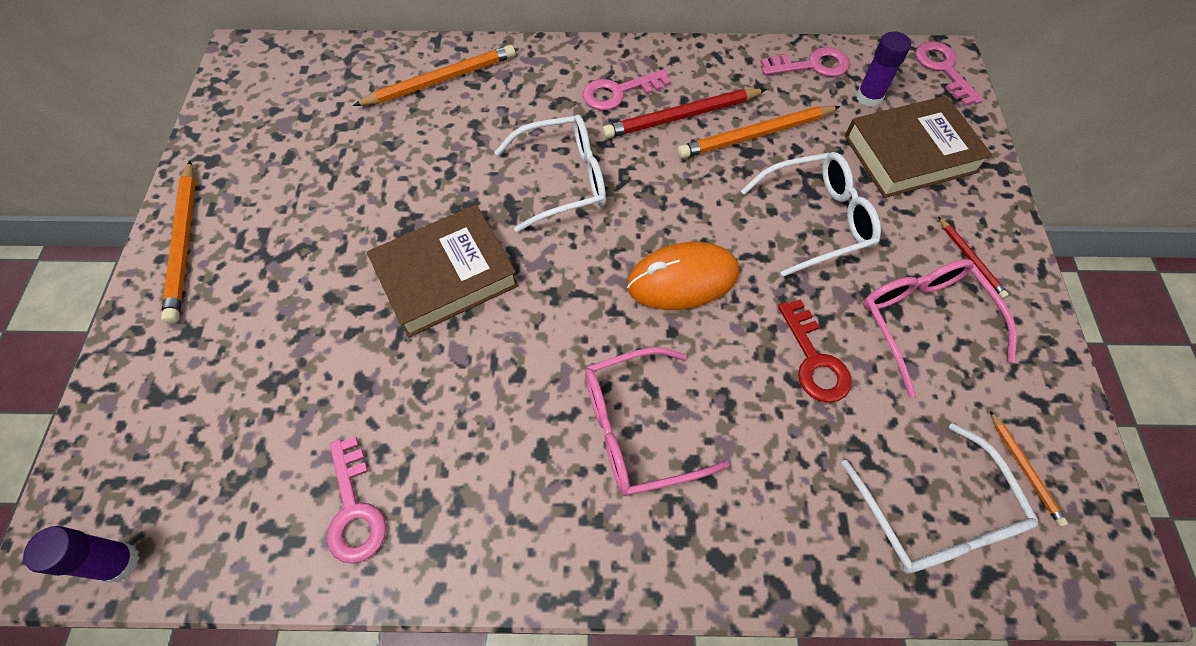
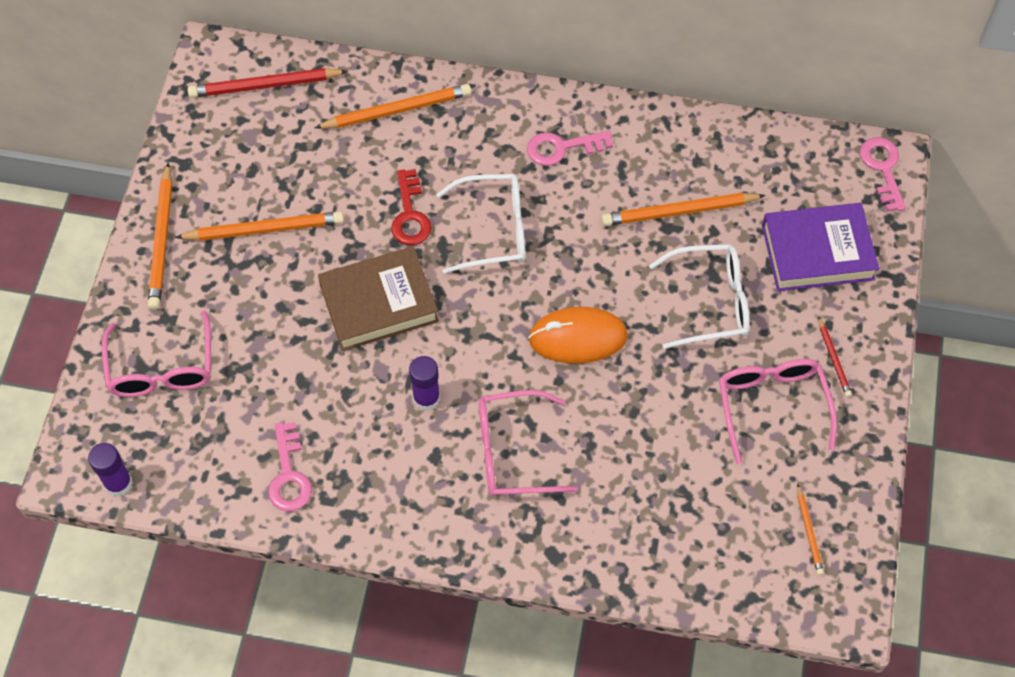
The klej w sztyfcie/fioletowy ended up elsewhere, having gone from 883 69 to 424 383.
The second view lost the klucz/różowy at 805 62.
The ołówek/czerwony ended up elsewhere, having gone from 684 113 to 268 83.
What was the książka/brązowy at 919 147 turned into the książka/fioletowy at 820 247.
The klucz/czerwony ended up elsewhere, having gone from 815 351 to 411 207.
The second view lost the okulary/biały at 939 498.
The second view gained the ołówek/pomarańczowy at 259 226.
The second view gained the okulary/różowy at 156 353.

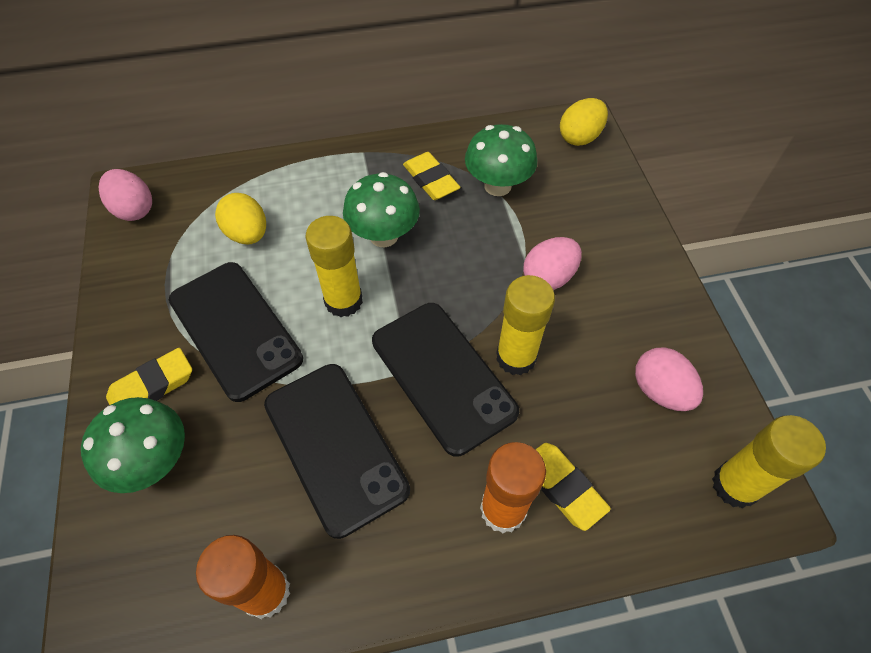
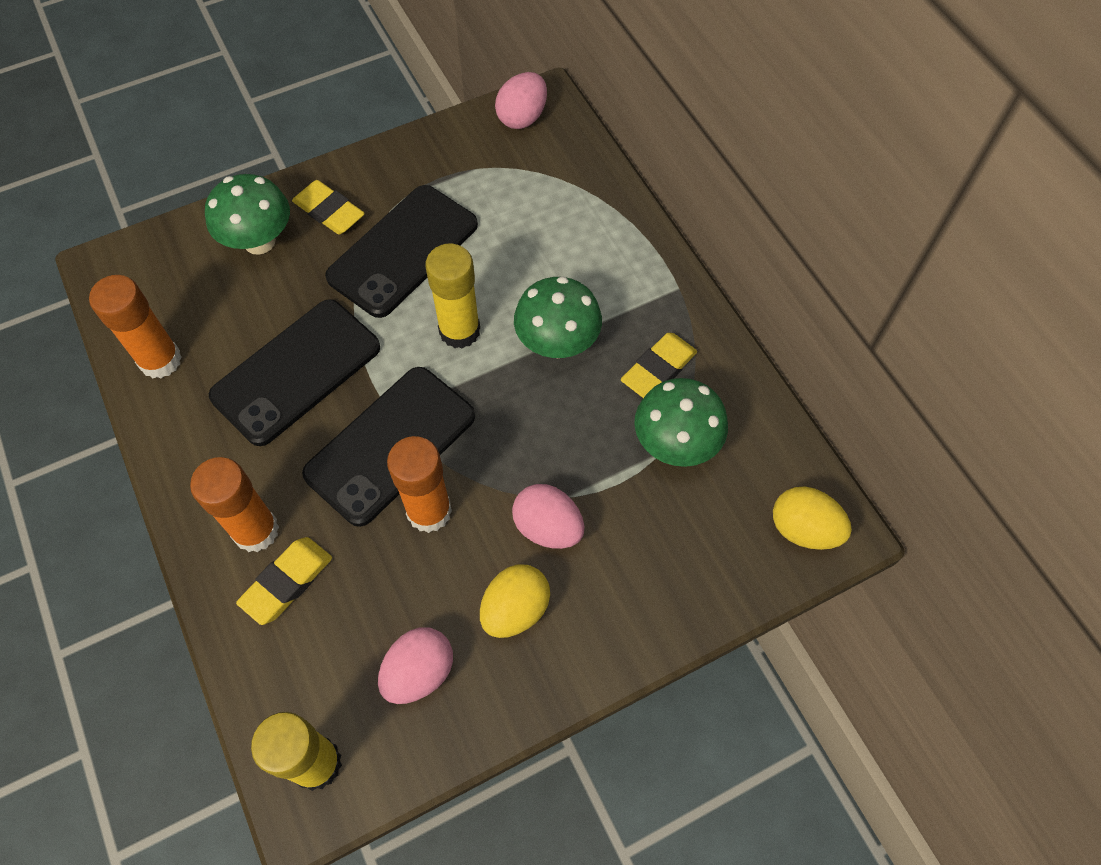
The jajko/żółty ended up elsewhere, having gone from 240 219 to 515 601.
What was the klej w sztyfcie/żółty at 525 325 turned into the klej w sztyfcie/pomarańczowy at 419 484.

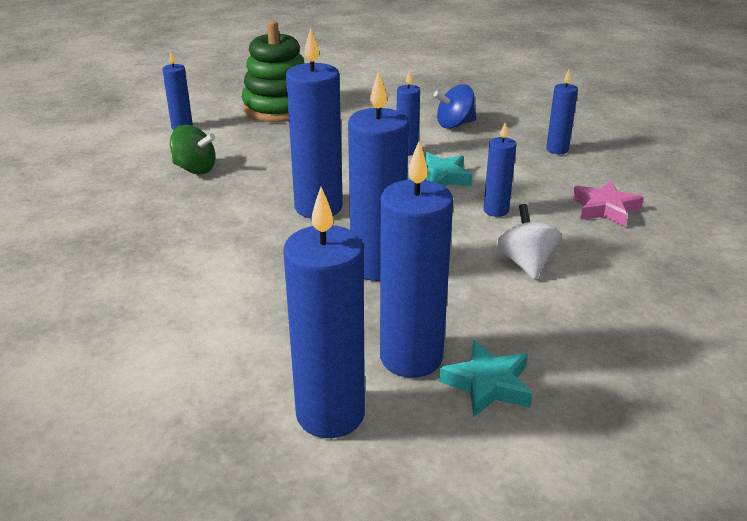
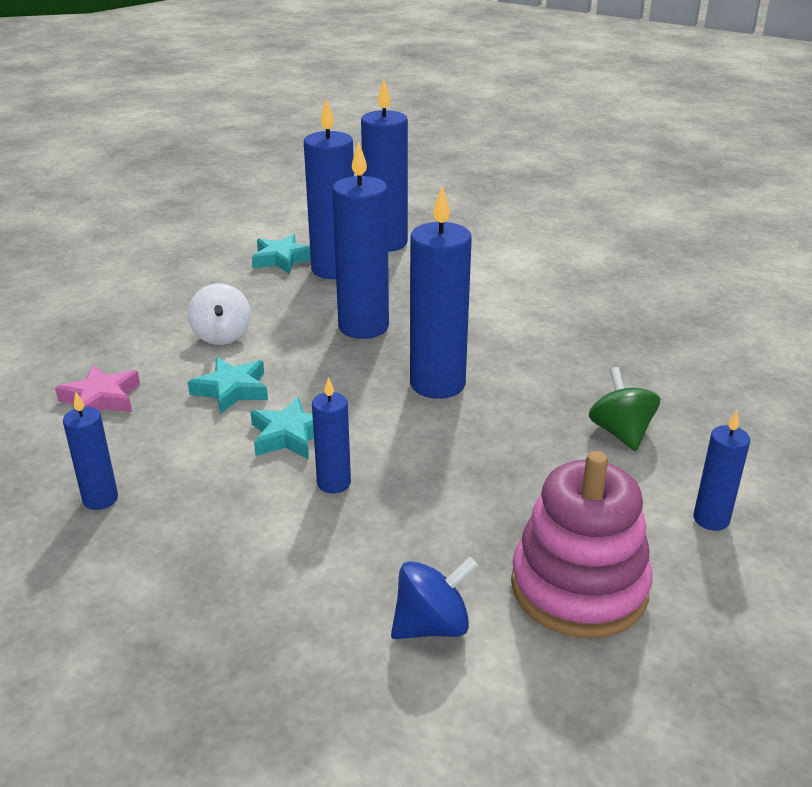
What was the zabawka nakładanka/zielony at 273 71 turned into the zabawka nakładanka/różowy at 582 544.
The bączek/niebieski ended up elsewhere, having gone from 455 106 to 434 598.
Where the świeca/niebieski stood at 499 170, the gwiazda/turkusowy came to stand at 228 385.
The bączek/zielony at 193 149 ended up facing another way, 60 degrees clockwise from before.

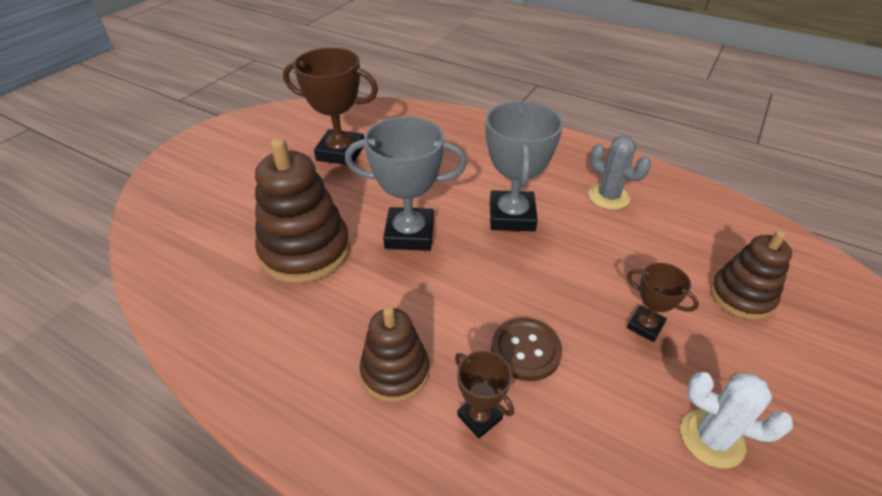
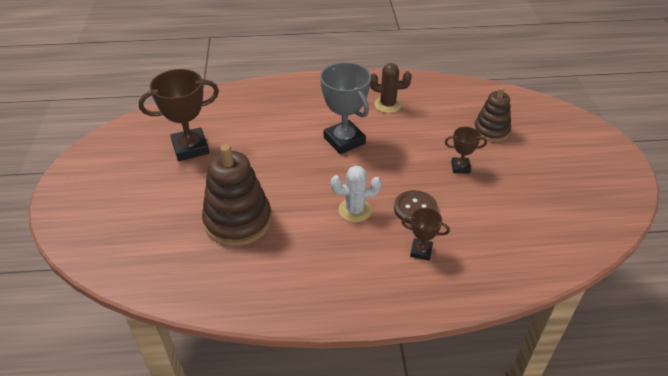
The second view lost the puchar/szary at 406 183.
What was the kaktus/szary at 620 173 turned into the kaktus/brązowy at 391 88.
The second view lost the zabawka nakładanka/brązowy at 394 354.
The kaktus/biały ended up elsewhere, having gone from 737 420 to 356 193.

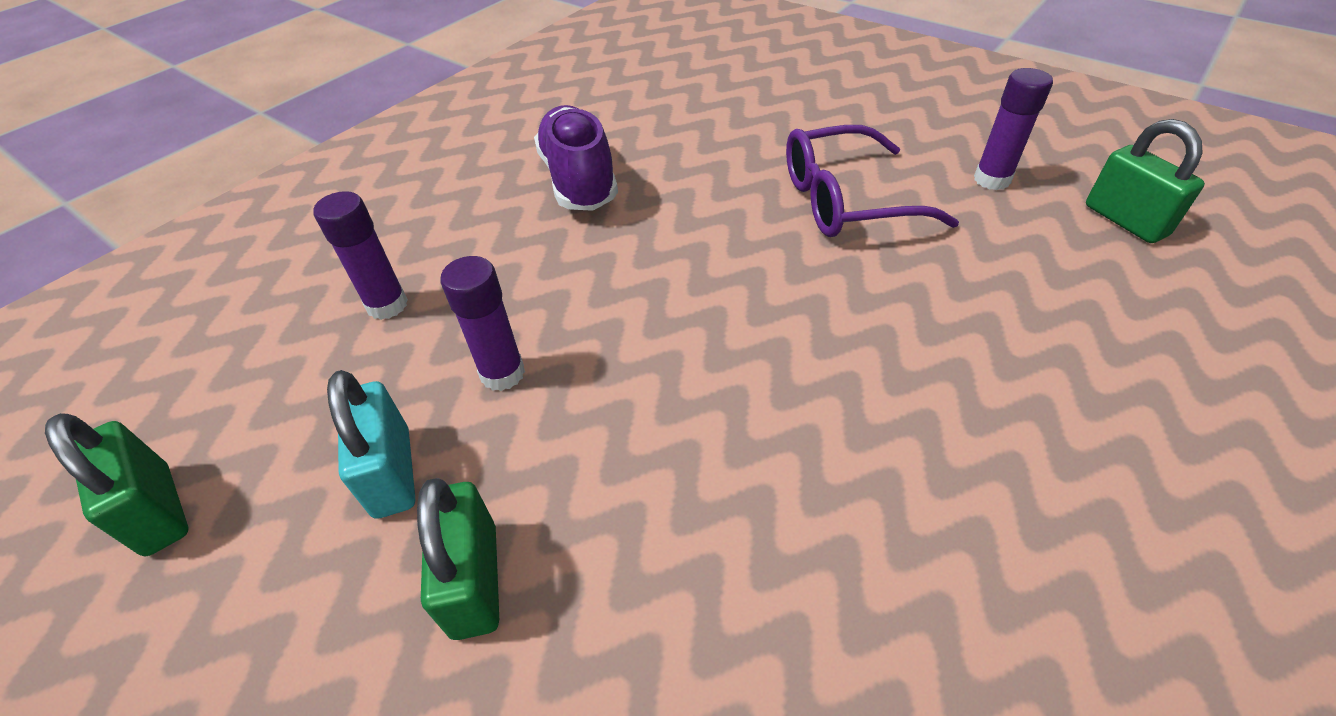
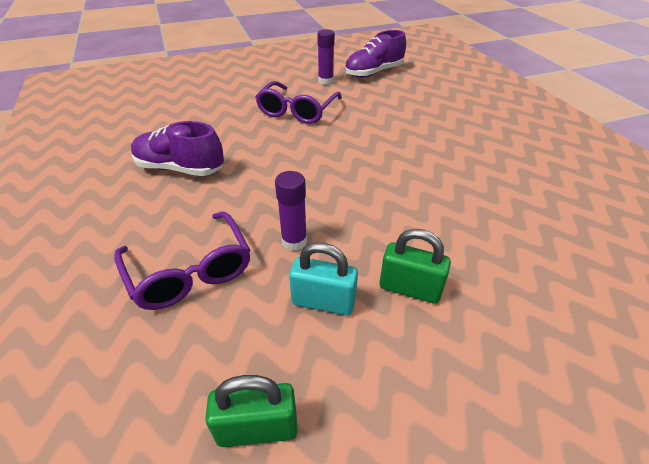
Where the kłódka/zielony stood at 1145 181, the but/fioletowy came to stand at 375 54.
Where the klej w sztyfcie/fioletowy stood at 360 255, the okulary/fioletowy came to stand at 182 261.

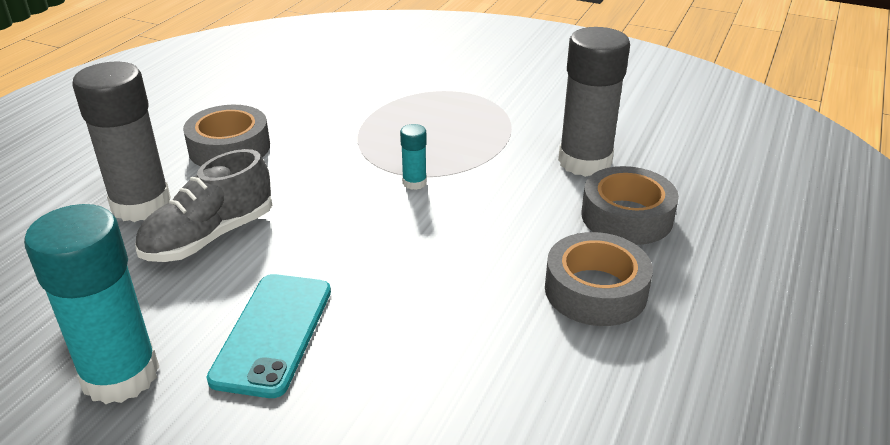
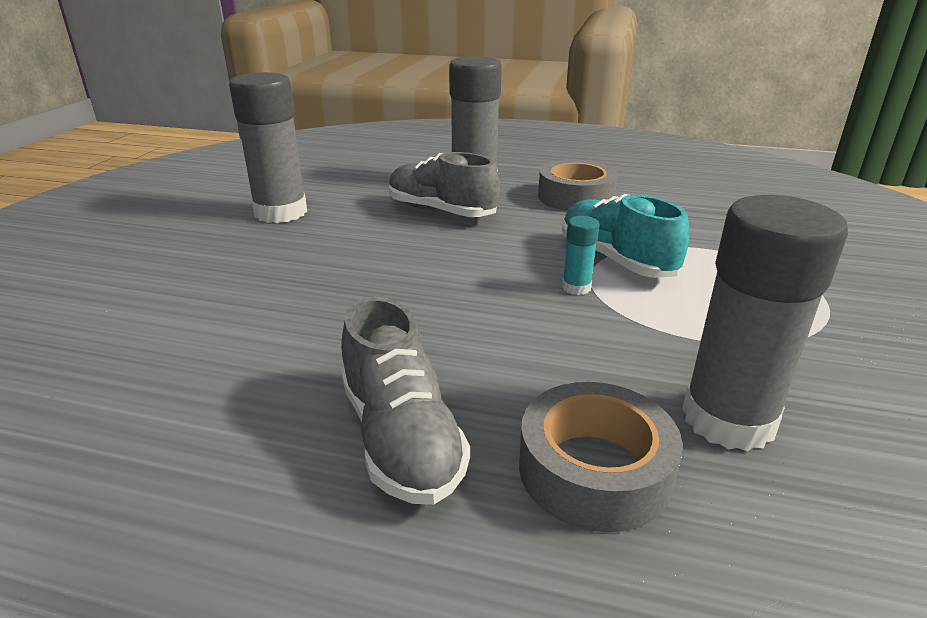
What was the klej w sztyfcie/turkusowy at 91 304 turned into the klej w sztyfcie/szary at 268 147.
Where the taśma klejąca/szary stood at 599 279, the but/szary came to stand at 405 400.
The second view lost the telefon/turkusowy at 269 336.
The second view gained the but/turkusowy at 625 236.

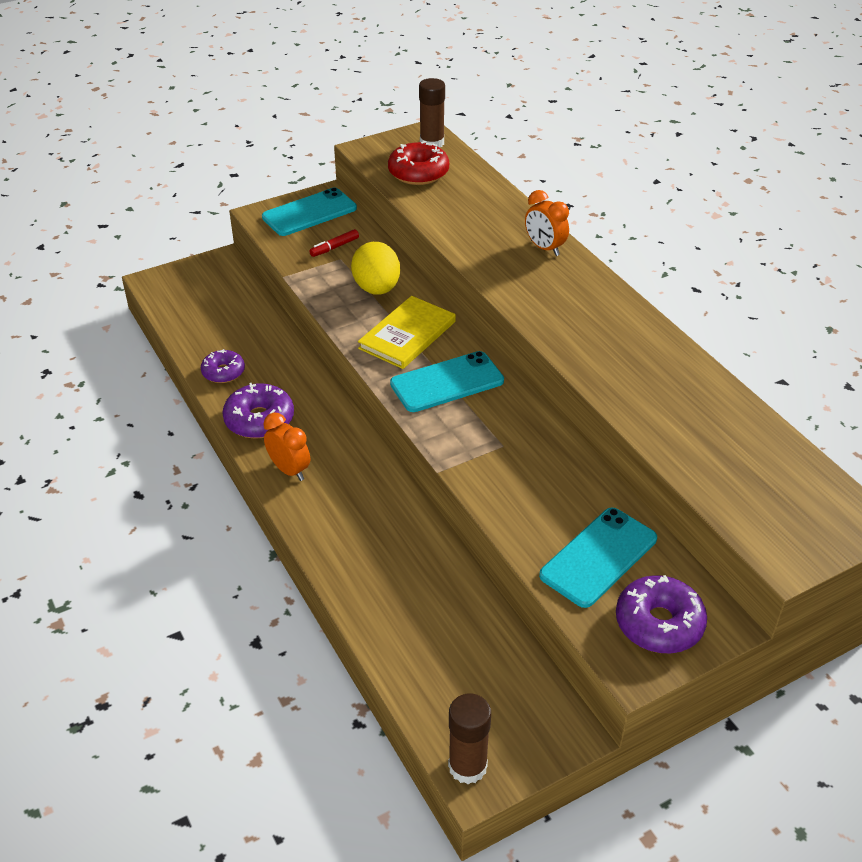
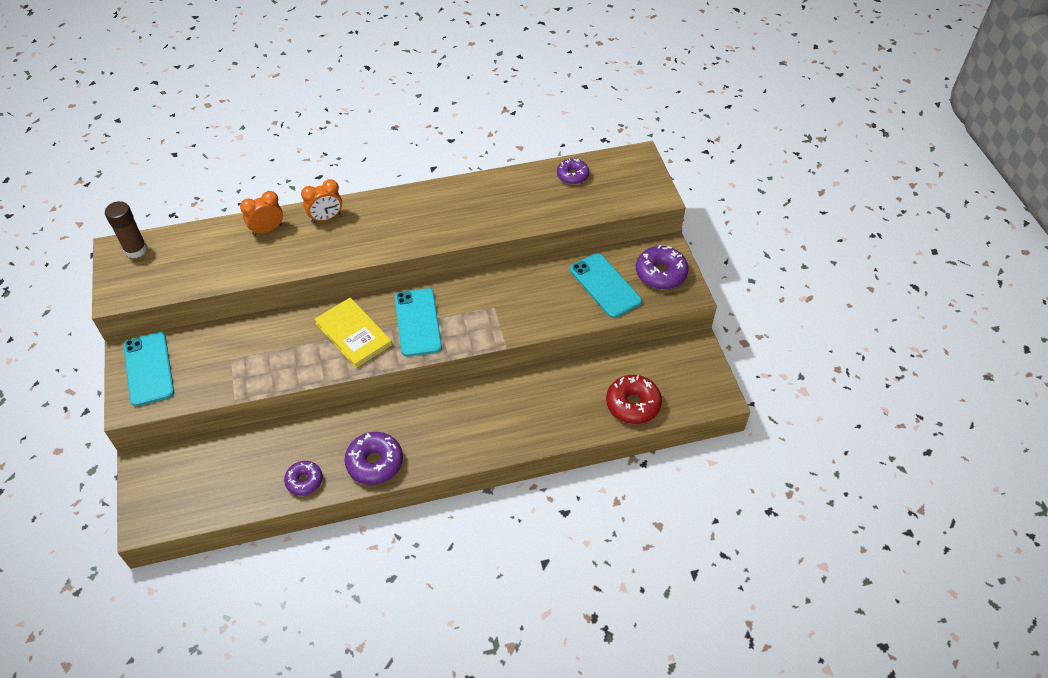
The donut/czerwony ended up elsewhere, having gone from 418 163 to 634 399.
The second view lost the flamaster/czerwony at 334 243.
The second view lost the jajko/żółty at 375 268.
The budzik/pomarańczowy ended up elsewhere, having gone from 287 446 to 261 213.
The second view lost the klej w sztyfcie/brązowy at 469 739.
The second view gained the donut/fioletowy at 573 171.

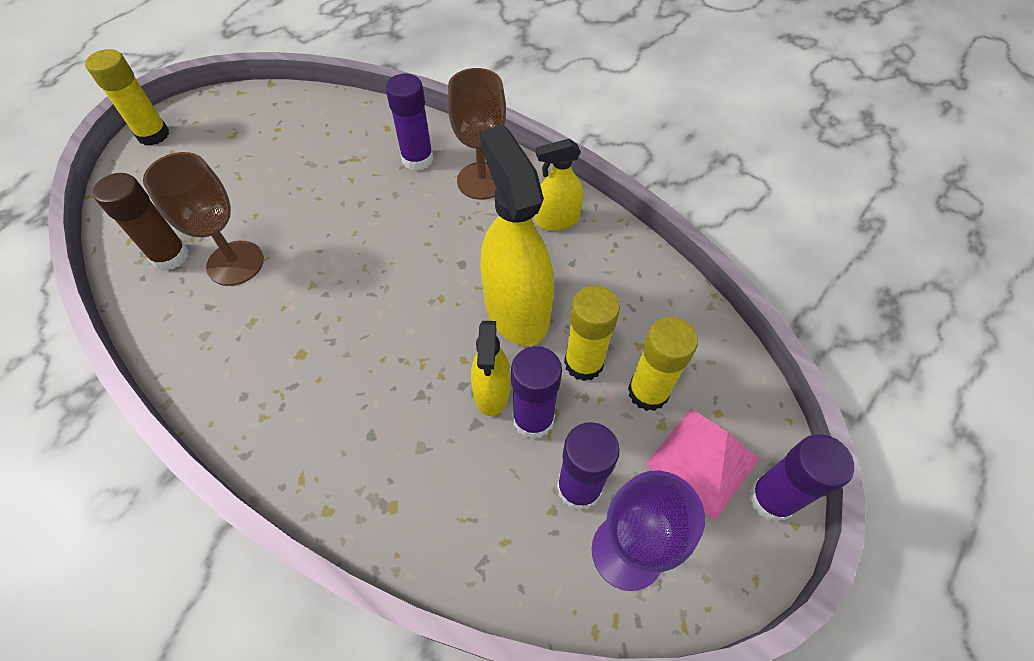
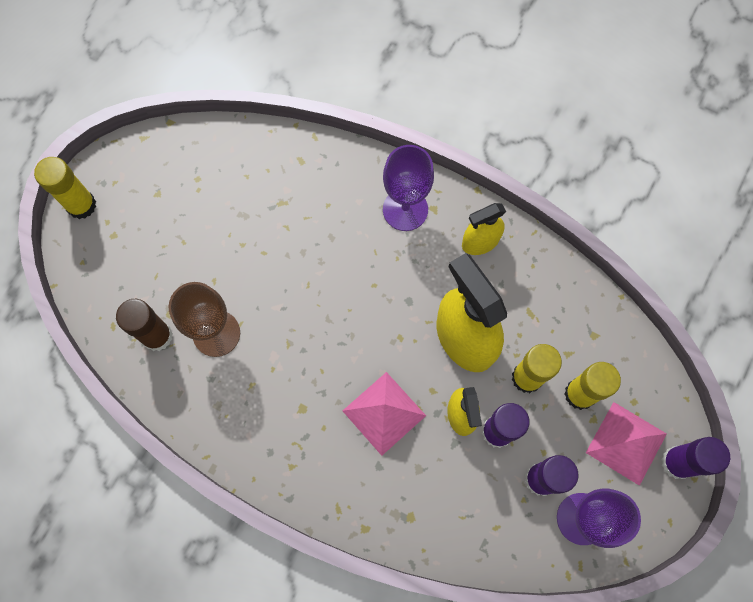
What was the kielich/brązowy at 477 134 turned into the kielich/fioletowy at 408 188.
The second view lost the klej w sztyfcie/fioletowy at 409 122.
The second view gained the piramida/różowy at 384 414.

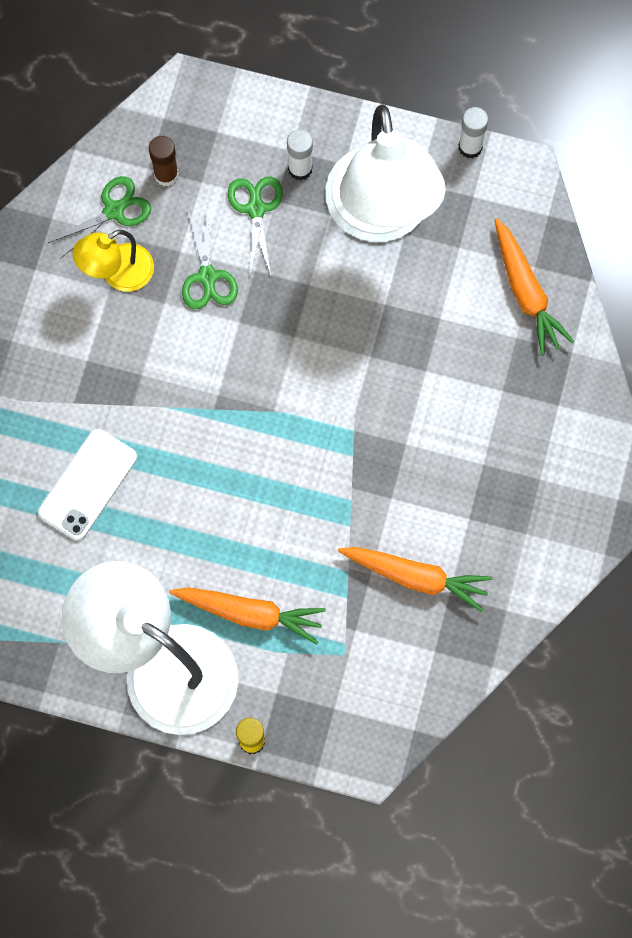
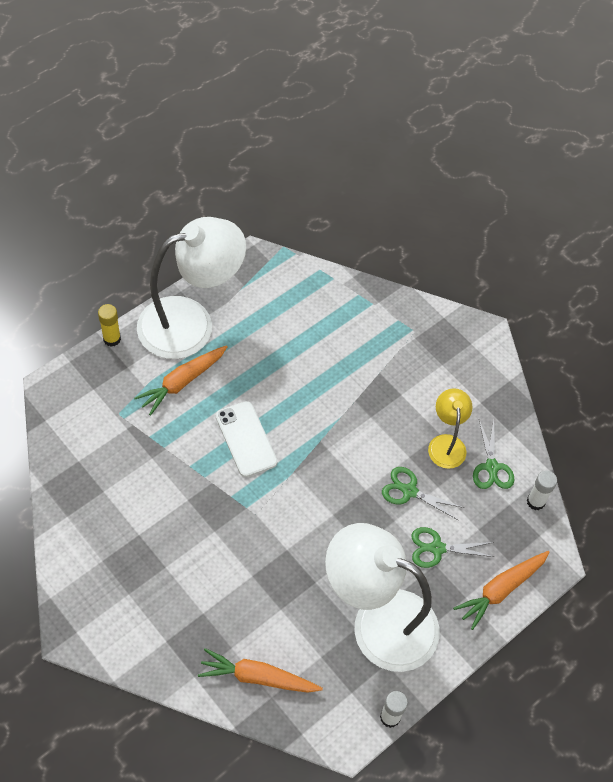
The klej w sztyfcie/biały ended up elsewhere, having gone from 300 154 to 542 490.
The second view lost the klej w sztyfcie/brązowy at 163 161.
The nożyczki/zielony at 255 227 ended up facing another way, 150 degrees clockwise from before.
The telefon/biały ended up elsewhere, having gone from 87 485 to 246 439.
The marchewka/pomarańczowy ended up elsewhere, having gone from 415 579 to 501 590.

